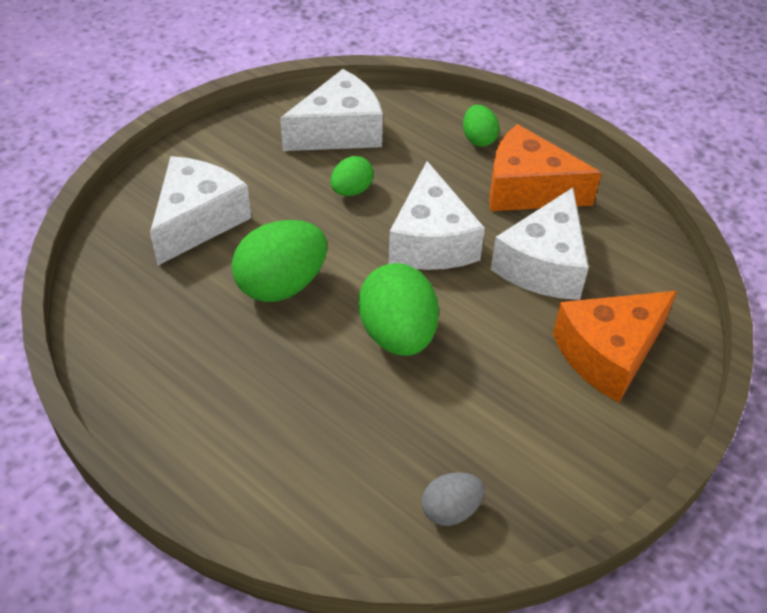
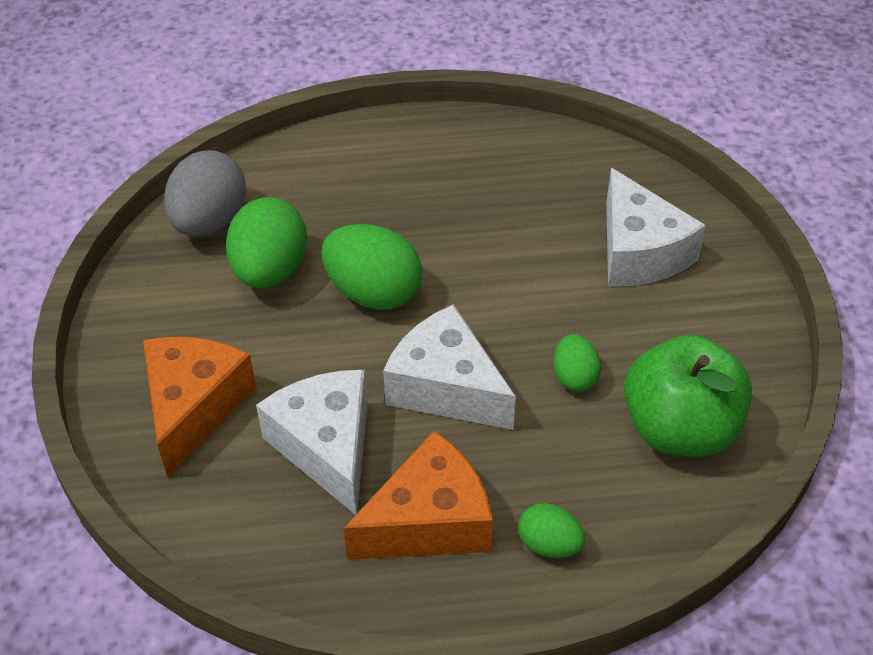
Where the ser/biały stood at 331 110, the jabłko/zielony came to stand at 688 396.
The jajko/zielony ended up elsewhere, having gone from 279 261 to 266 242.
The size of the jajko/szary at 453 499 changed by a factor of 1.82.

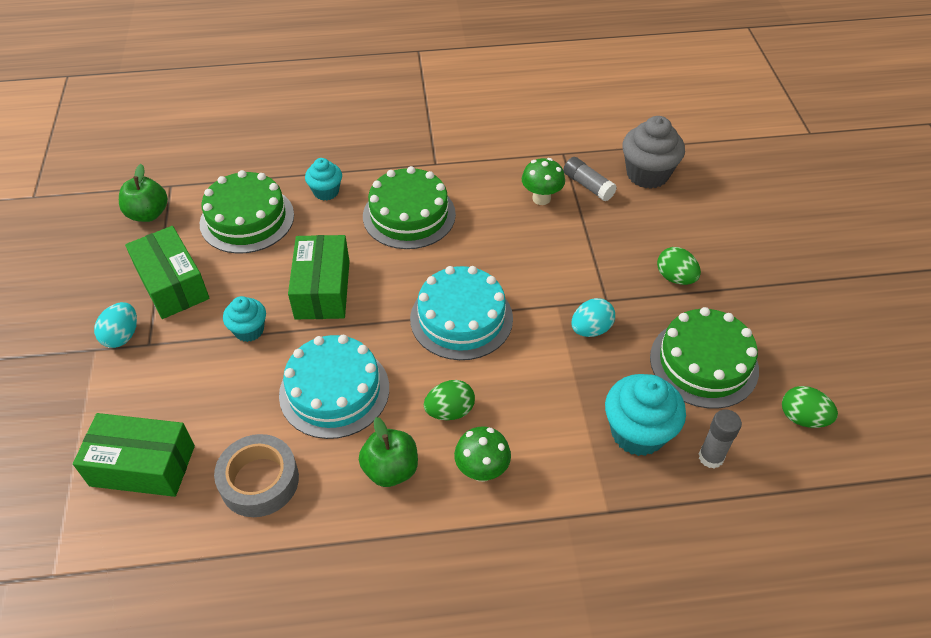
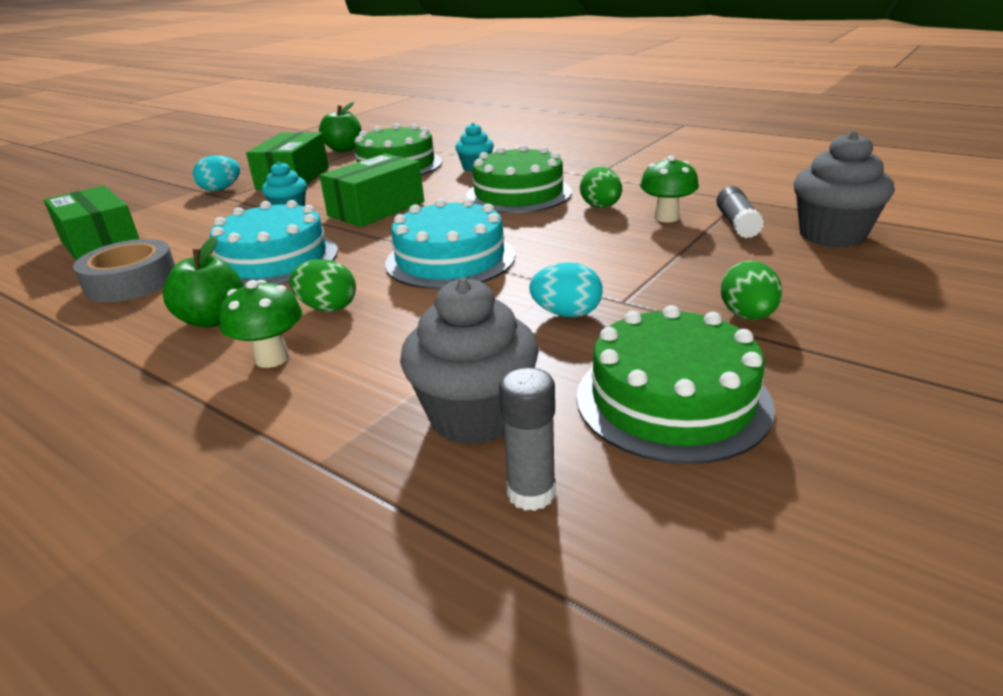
What was the muffinka/turkusowy at 645 415 turned into the muffinka/szary at 469 361.
The jajko/zielony ended up elsewhere, having gone from 810 407 to 601 187.

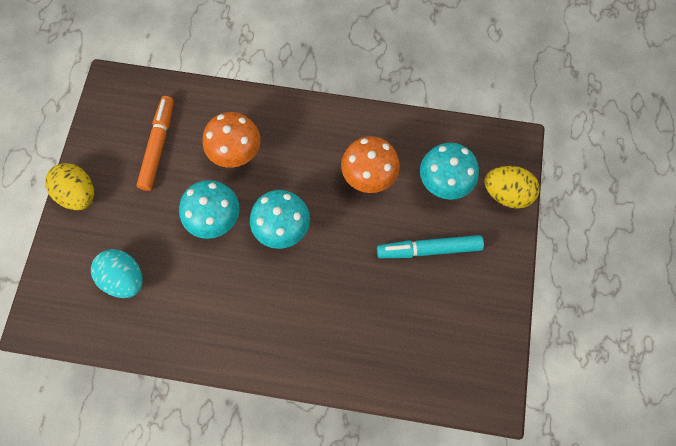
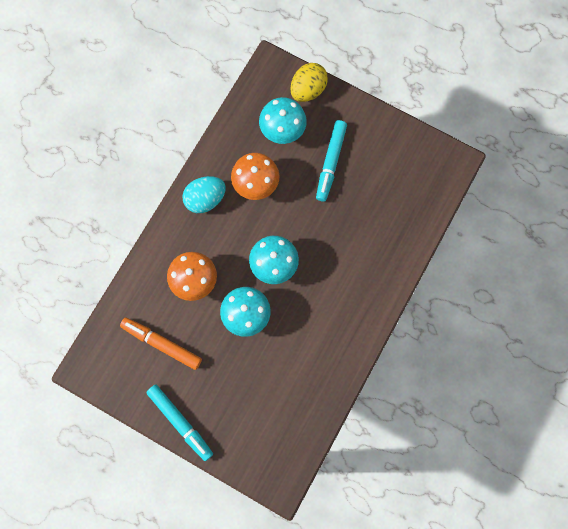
Where the jajko/żółty stood at 69 186, the flamaster/turkusowy came to stand at 179 423.
The jajko/turkusowy ended up elsewhere, having gone from 117 273 to 204 194.

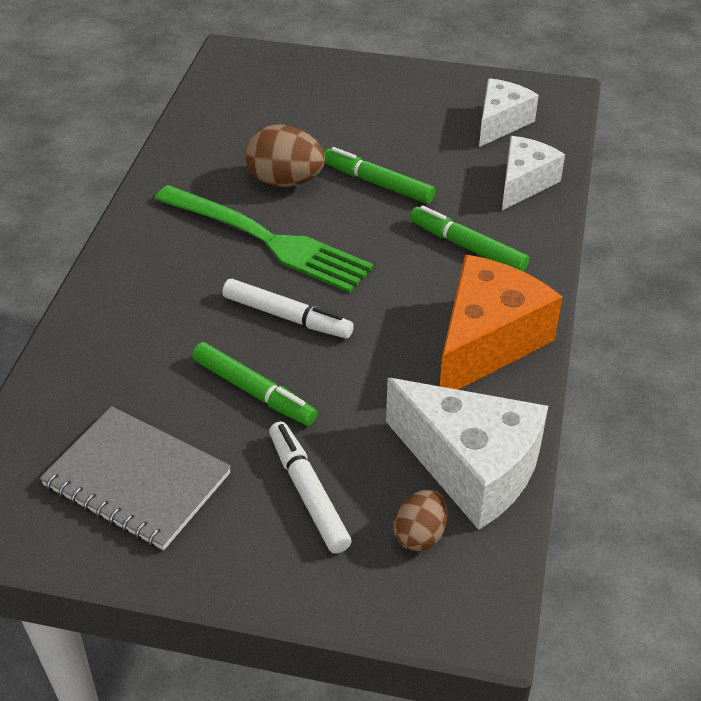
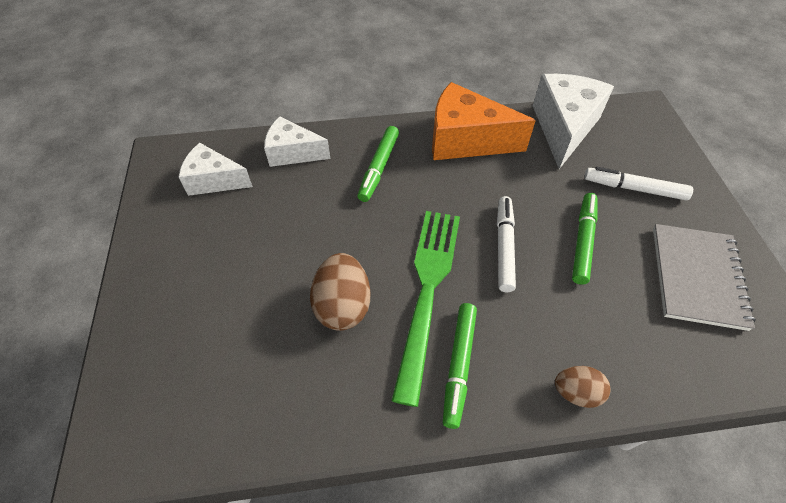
The flamaster/zielony ended up elsewhere, having gone from 379 175 to 460 366.
The flamaster/biały at 310 487 ended up facing another way, 60 degrees clockwise from before.
The jajko/brązowy ended up elsewhere, having gone from 420 520 to 582 387.

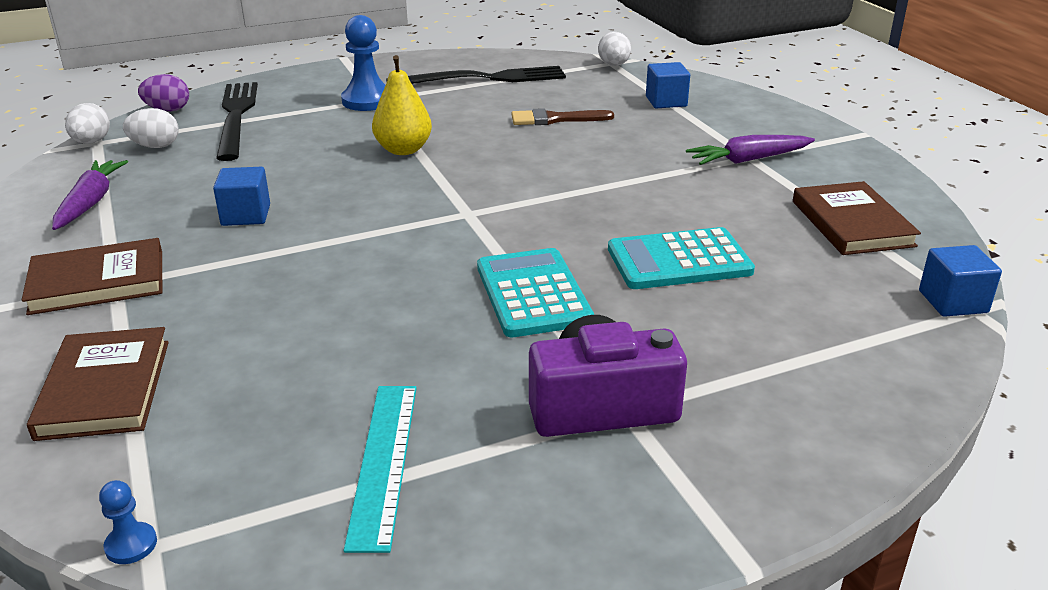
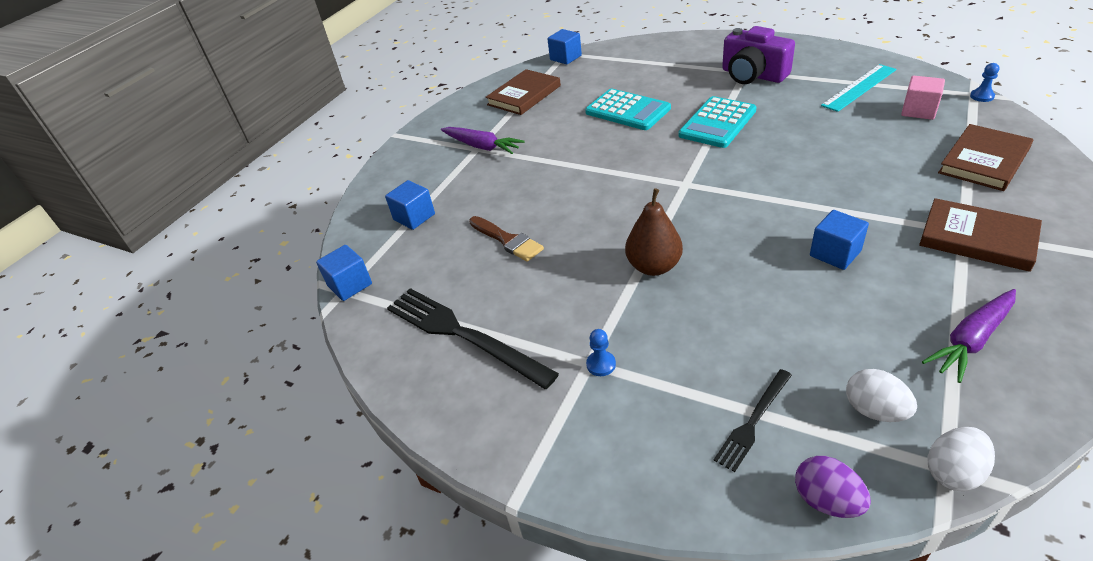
The size of the pionek/niebieski at 363 63 changed by a factor of 0.48.
Where the jajko/biały stood at 614 49, the sześcian/niebieski came to stand at 344 273.
What was the gruszka/żółty at 402 105 turned into the gruszka/brązowy at 654 232.
The size of the widelec/czarny at 237 121 changed by a factor of 0.54.
The second view gained the sześcian/różowy at 923 98.

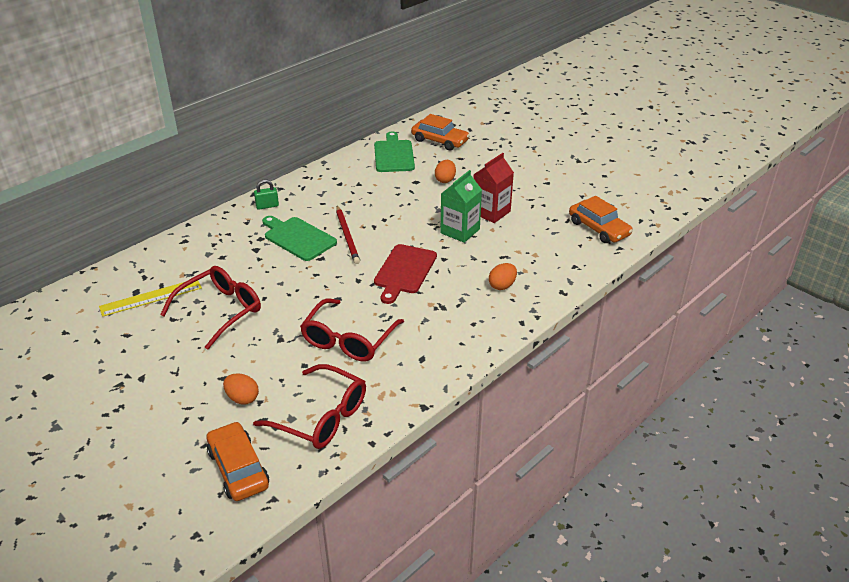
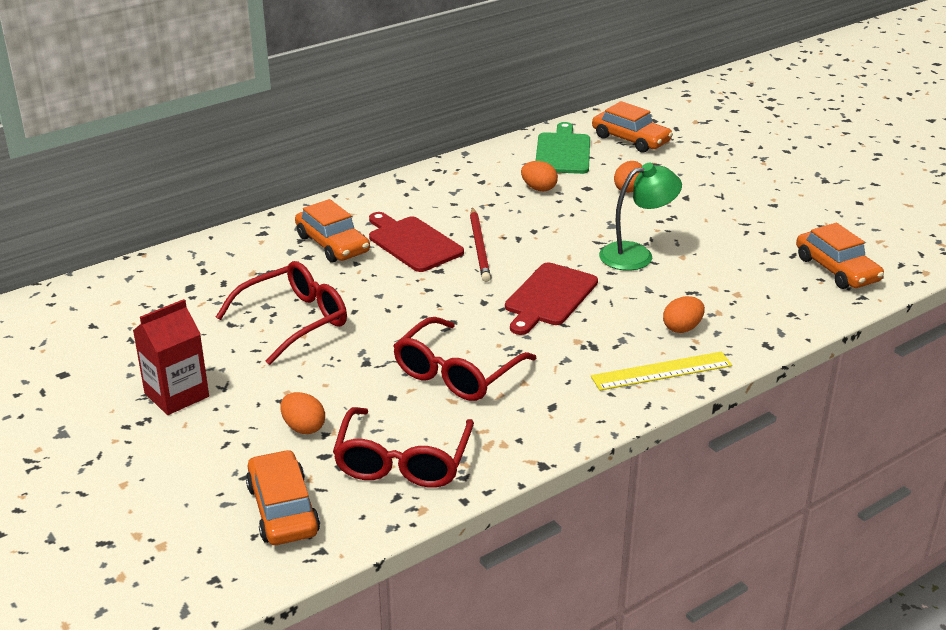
The karton mleka/czerwony ended up elsewhere, having gone from 493 188 to 171 357.
Where the karton mleka/zielony stood at 461 206, the lampka/zielony came to stand at 640 217.
The second view lost the kłódka/zielony at 266 194.
What was the deska do krojenia/zielony at 299 238 turned into the deska do krojenia/czerwony at 416 242.
The linijka/żółty ended up elsewhere, having gone from 150 299 to 661 371.
The okulary/czerwony at 309 406 ended up facing another way, 60 degrees clockwise from before.
The second view gained the jajko/pomarańczowy at 539 176.
The second view gained the samochód/pomarańczowy at 332 231.

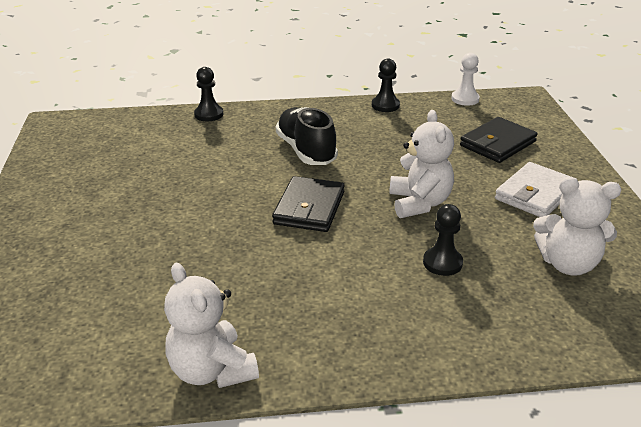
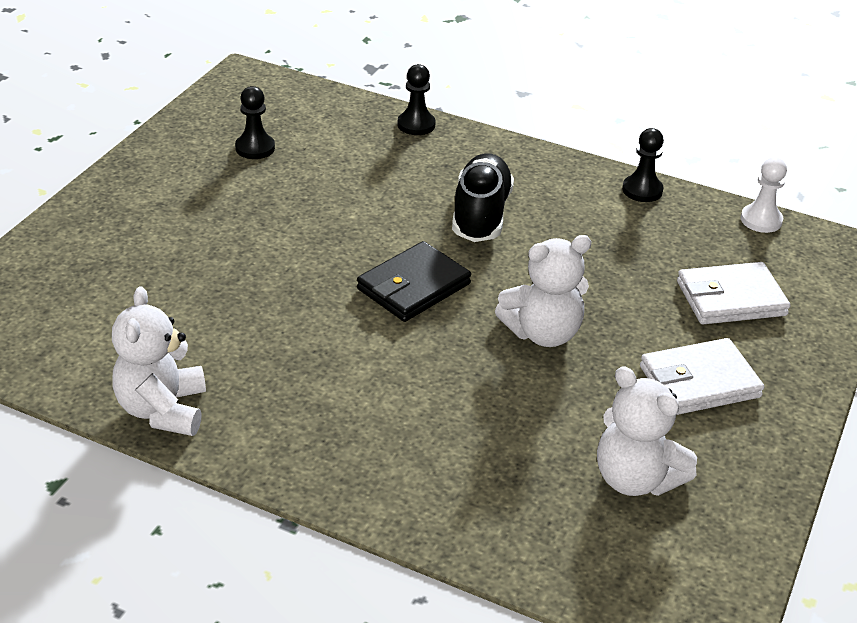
The miś/biały at 421 164 ended up facing another way, 45 degrees clockwise from before.
What was the portfel/czarny at 499 140 turned into the portfel/biały at 733 293.
The pionek/czarny ended up elsewhere, having gone from 443 240 to 255 122.

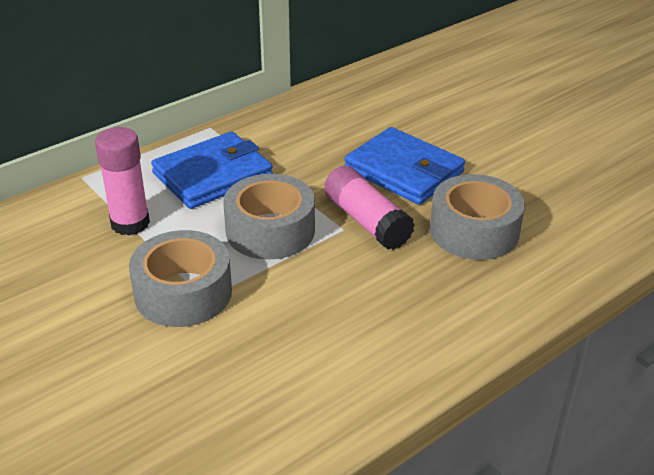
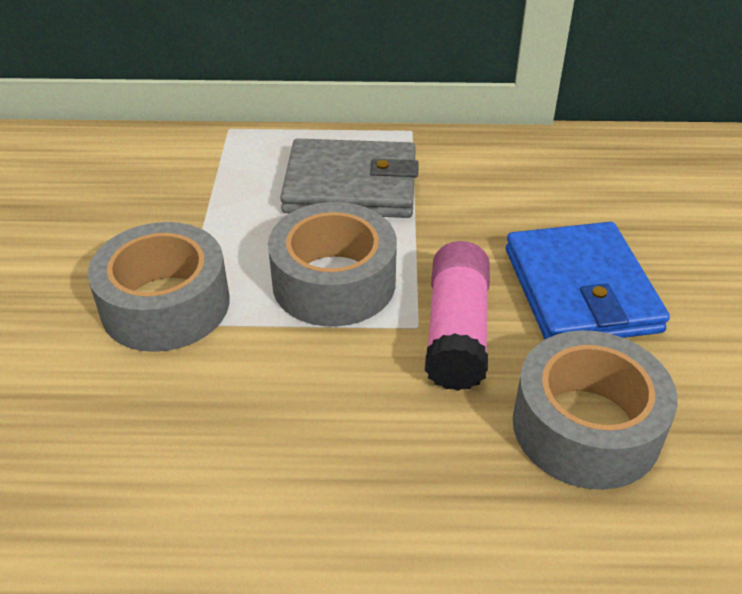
The second view lost the klej w sztyfcie/różowy at 122 181.
What was the portfel/niebieski at 212 170 turned into the portfel/szary at 349 178.

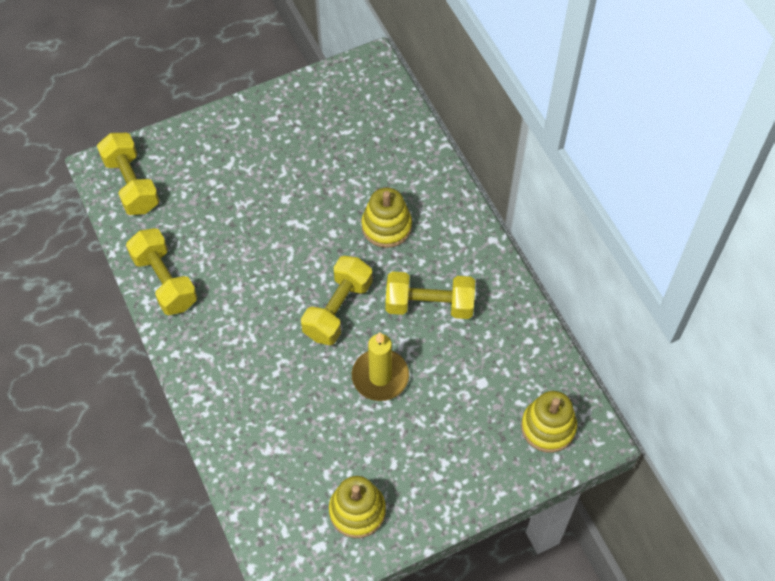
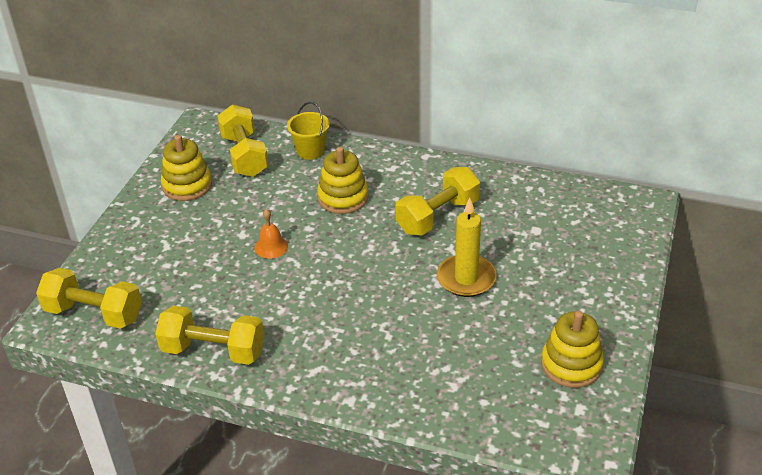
The hantel/żółty ended up elsewhere, having gone from 336 300 to 243 140.
The zabawka nakładanka/żółty ended up elsewhere, having gone from 549 422 to 186 168.
The second view gained the wiadro/żółty at 308 131.
The second view gained the dzwonek/pomarańczowy at 271 234.

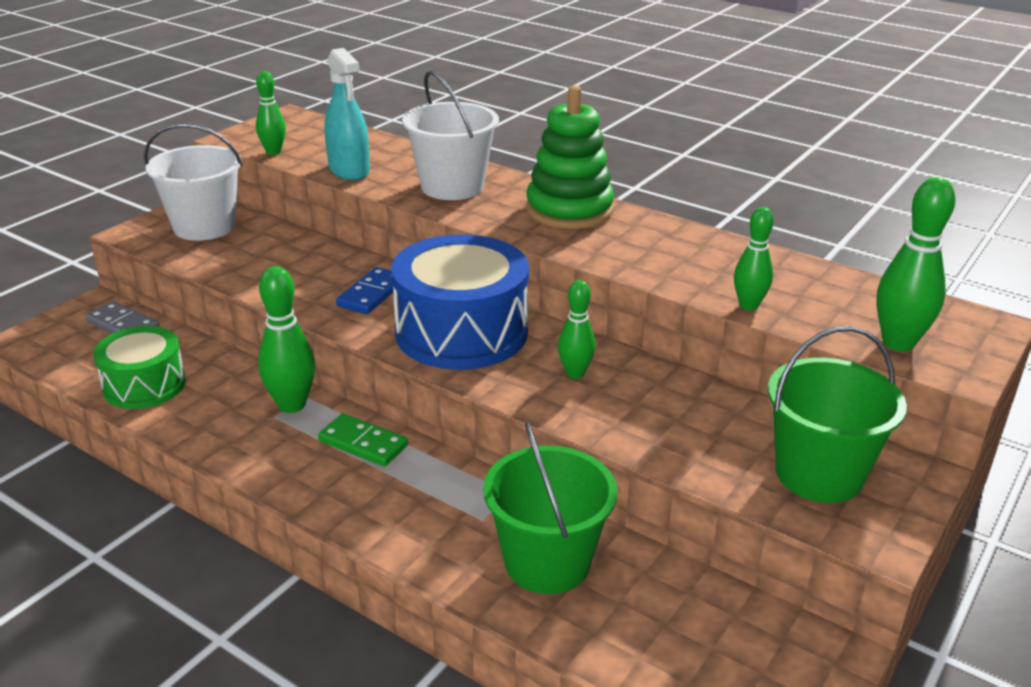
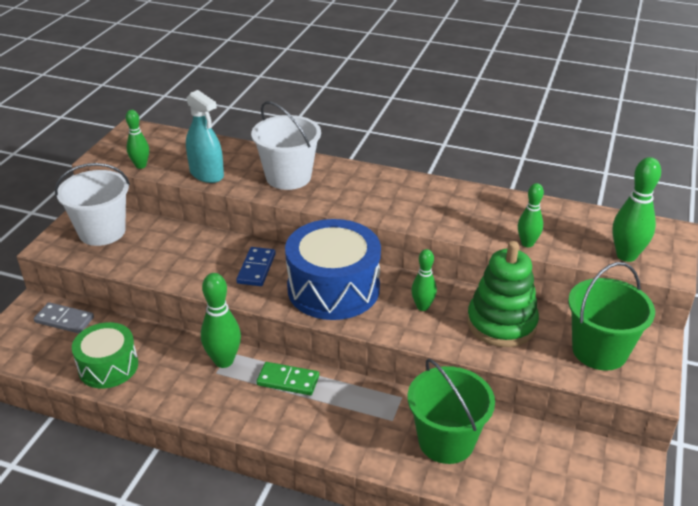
The zabawka nakładanka/zielony ended up elsewhere, having gone from 570 157 to 503 294.

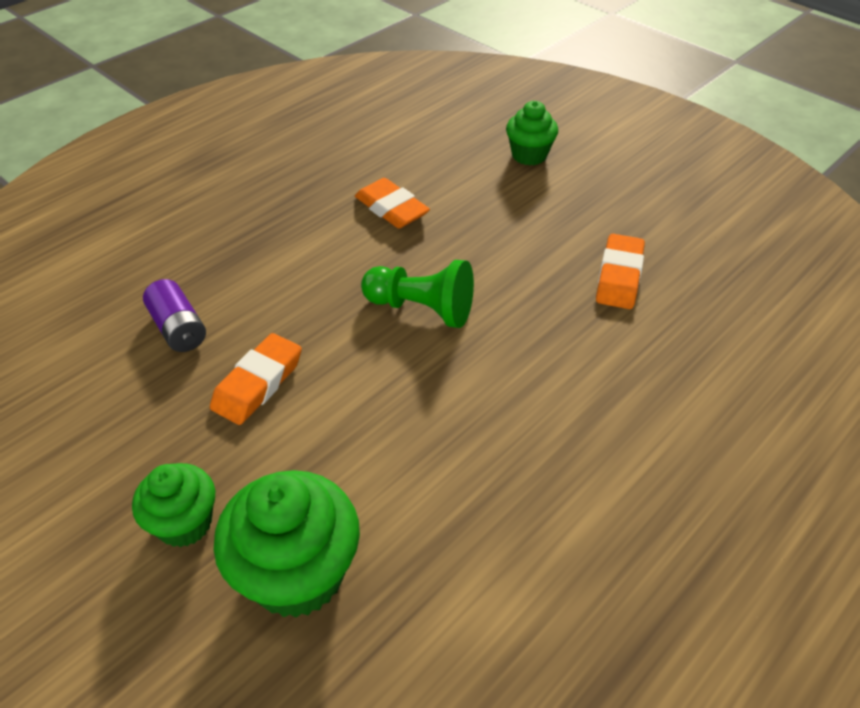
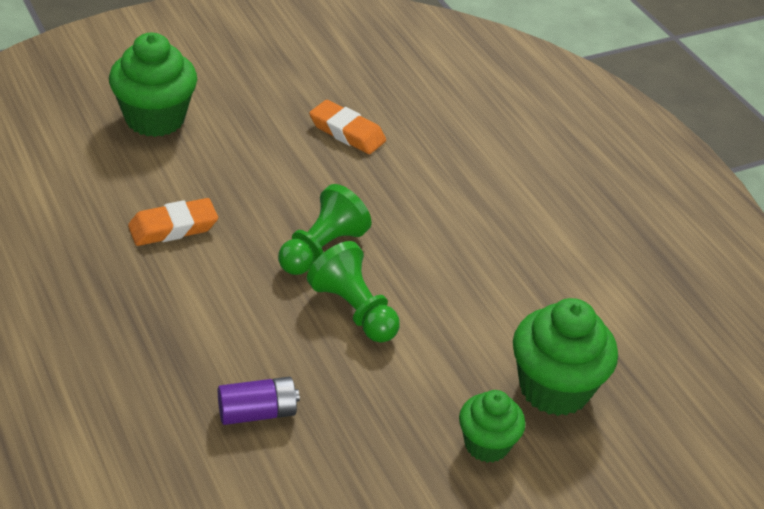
The size of the muffinka/zielony at 532 133 changed by a factor of 1.64.
The second view lost the gumka do mazania/pomarańczowy at 256 379.
The second view gained the pionek/zielony at 353 292.

